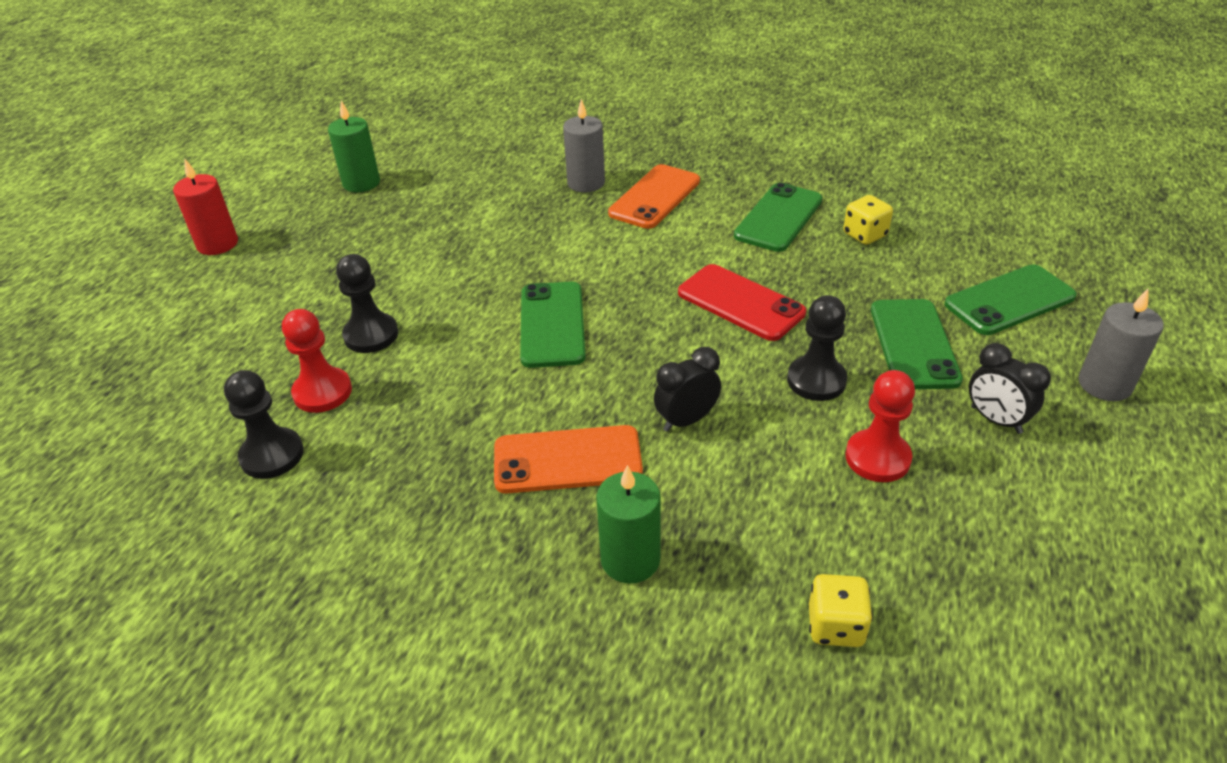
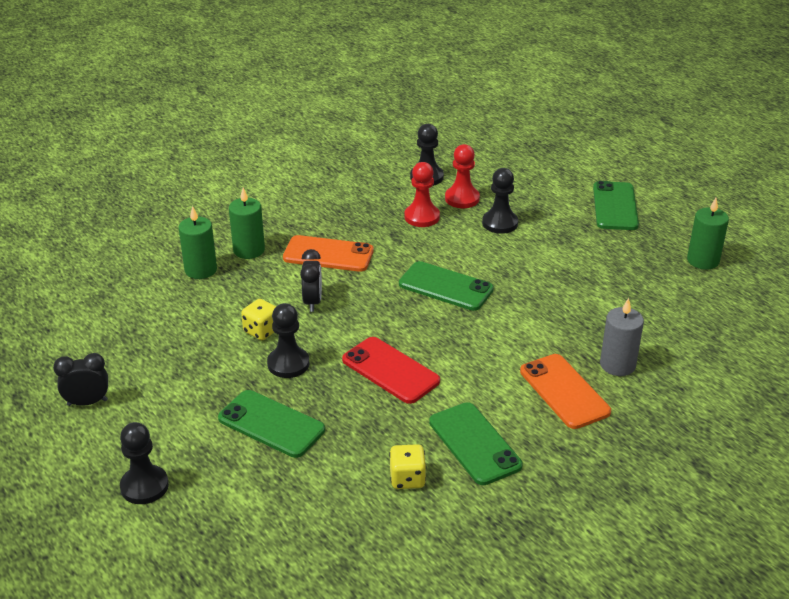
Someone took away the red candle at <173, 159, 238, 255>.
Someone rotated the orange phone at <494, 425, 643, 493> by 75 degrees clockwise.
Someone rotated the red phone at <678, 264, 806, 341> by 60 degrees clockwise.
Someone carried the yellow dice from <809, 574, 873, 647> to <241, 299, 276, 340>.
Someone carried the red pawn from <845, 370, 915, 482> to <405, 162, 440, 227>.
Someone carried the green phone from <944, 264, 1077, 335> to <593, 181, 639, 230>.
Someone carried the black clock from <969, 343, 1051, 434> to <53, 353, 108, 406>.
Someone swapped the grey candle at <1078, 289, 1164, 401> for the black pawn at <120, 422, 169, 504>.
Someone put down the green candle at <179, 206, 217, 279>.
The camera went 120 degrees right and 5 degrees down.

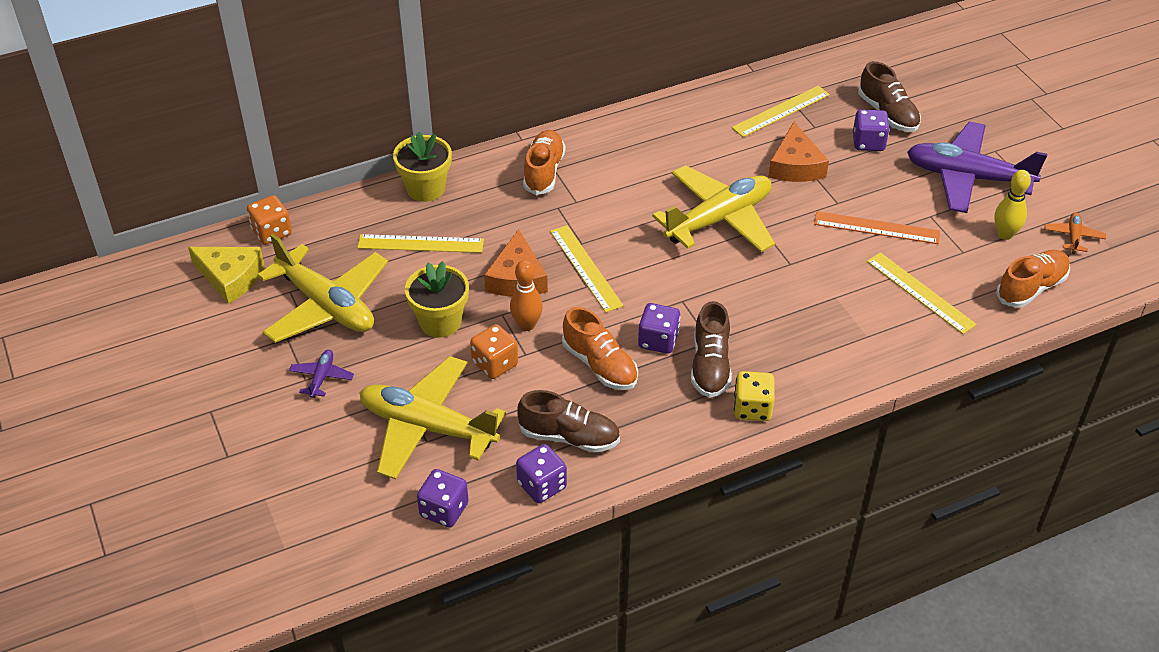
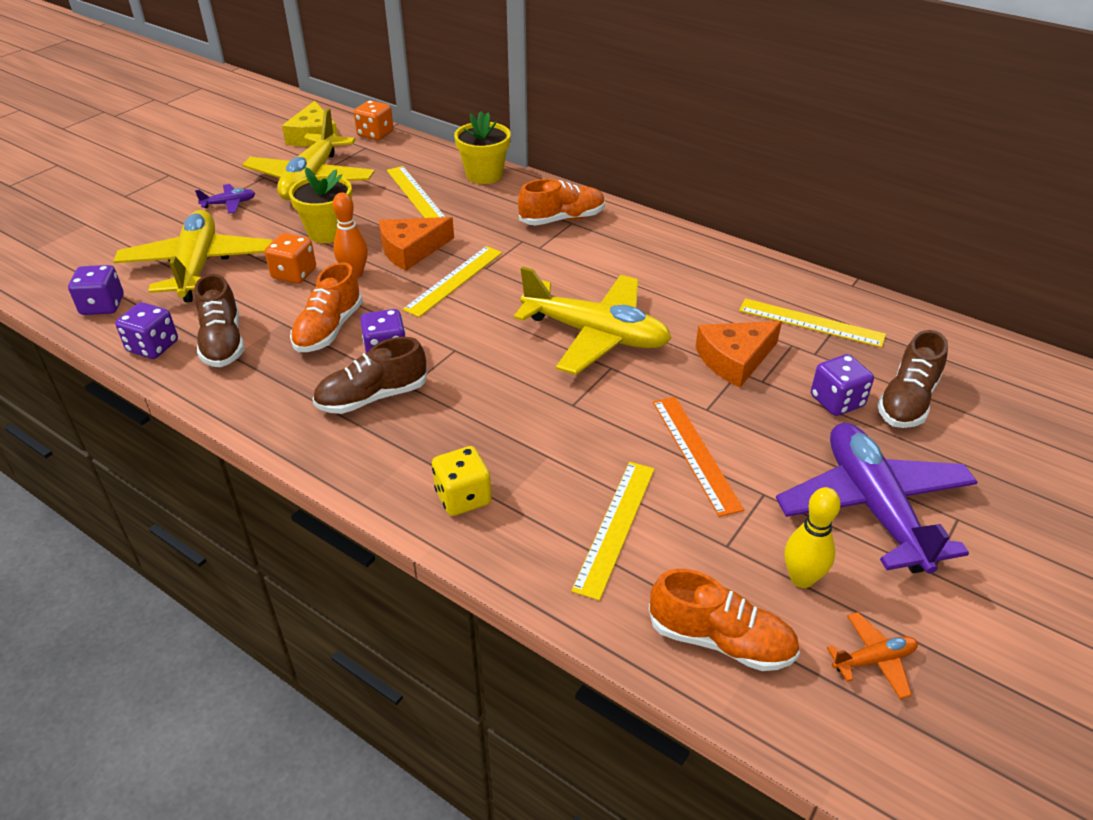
Someone carried the yellow dice from <734, 371, 775, 421> to <432, 446, 492, 516>.
The camera went 60 degrees right and 5 degrees down.

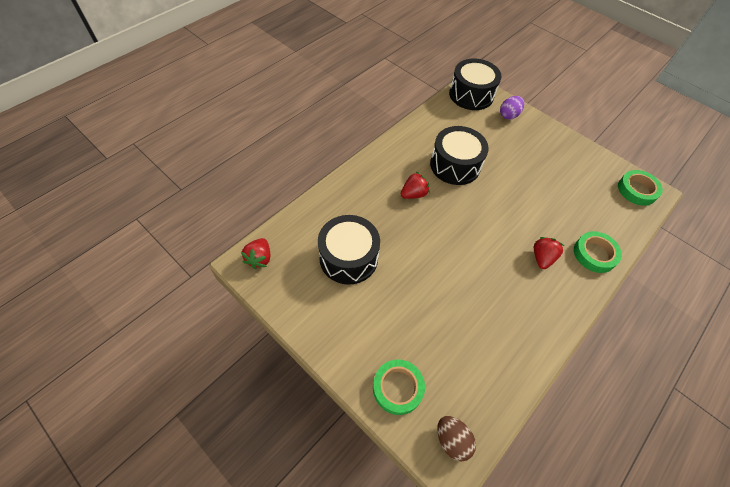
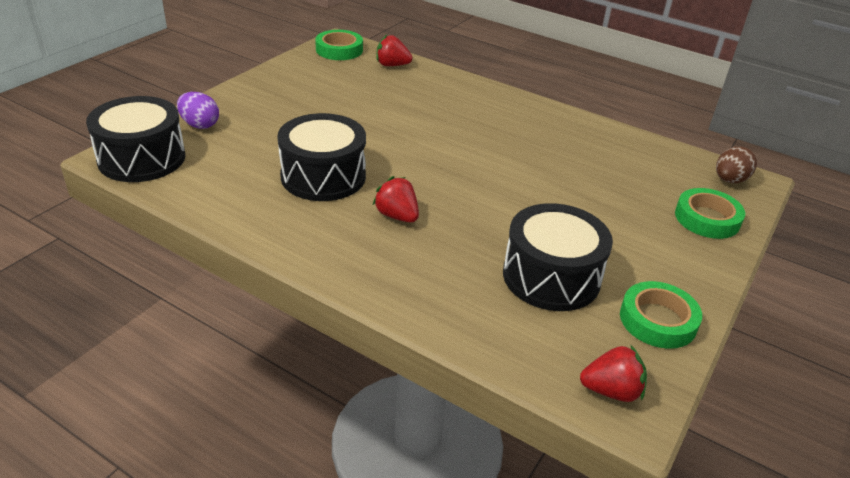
Someone carried the red strawberry from <534, 237, 564, 269> to <376, 35, 413, 66>.
Someone carried the green tape from <574, 231, 622, 273> to <620, 281, 702, 349>.
The camera went 100 degrees left and 20 degrees down.

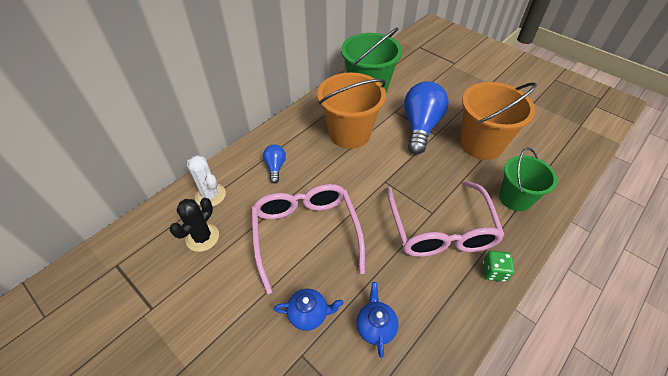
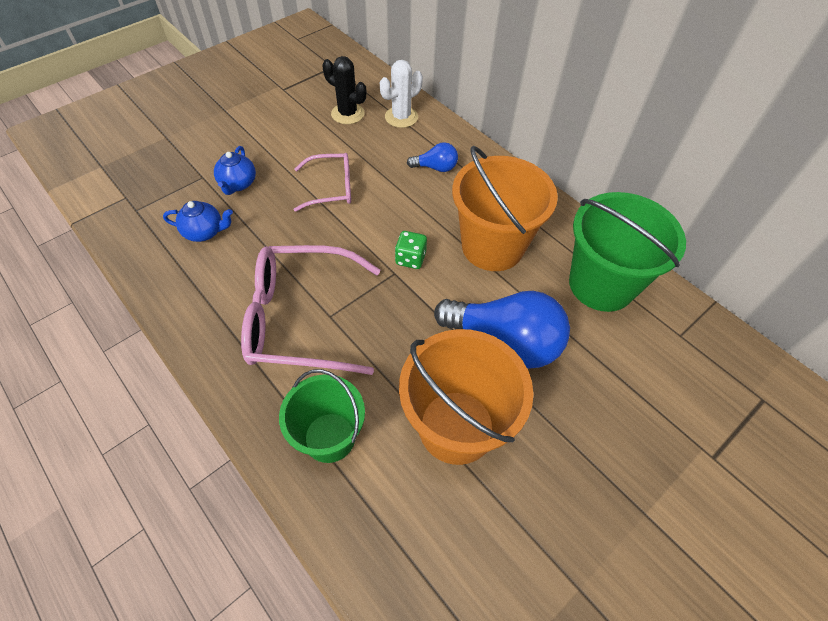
Someone scaled the pink glasses at <251, 184, 365, 294> by 0.57.
Someone carried the green dice from <483, 251, 514, 282> to <395, 231, 427, 269>.
The camera went 95 degrees right and 5 degrees up.

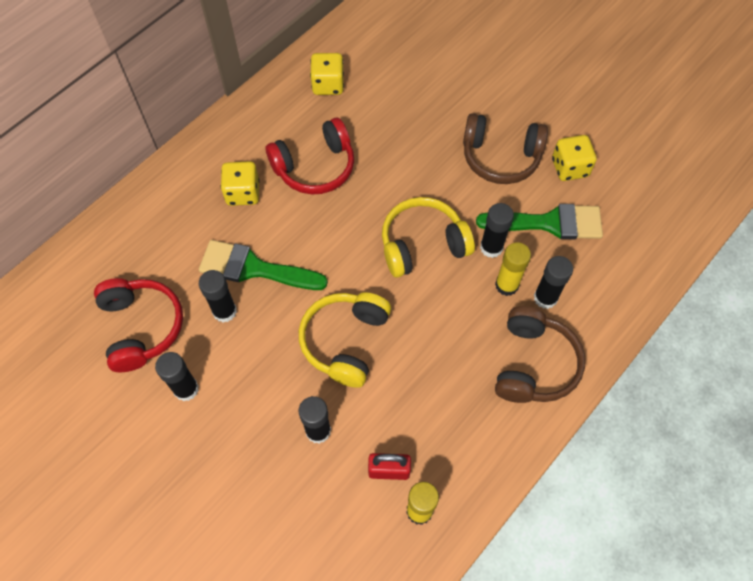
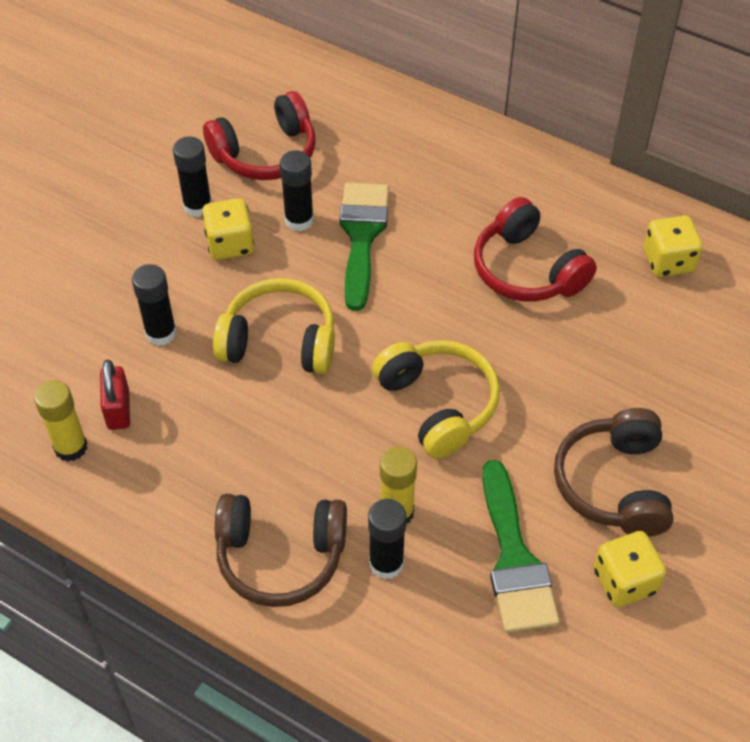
Someone carried the yellow dice from <221, 161, 260, 206> to <202, 198, 254, 260>.
Someone took away the black glue stick at <480, 203, 514, 258>.
The camera went 80 degrees right and 10 degrees down.

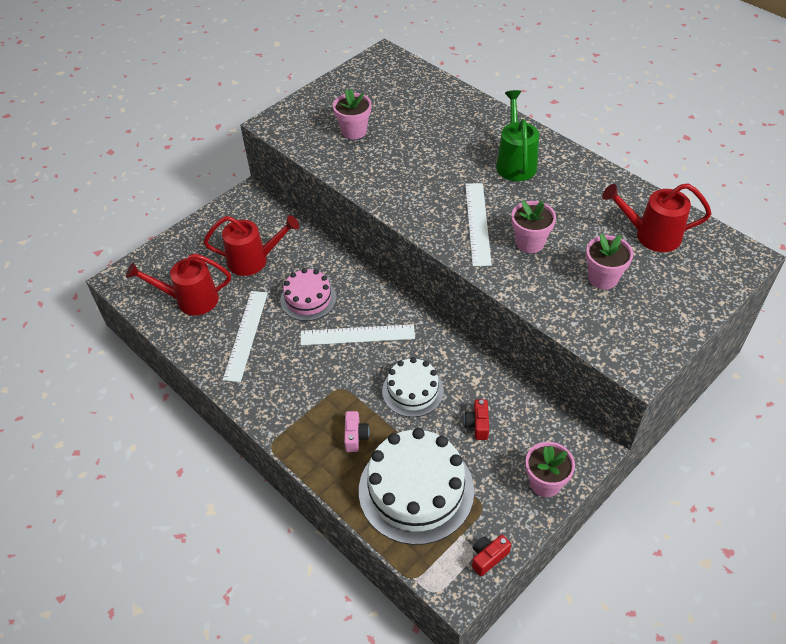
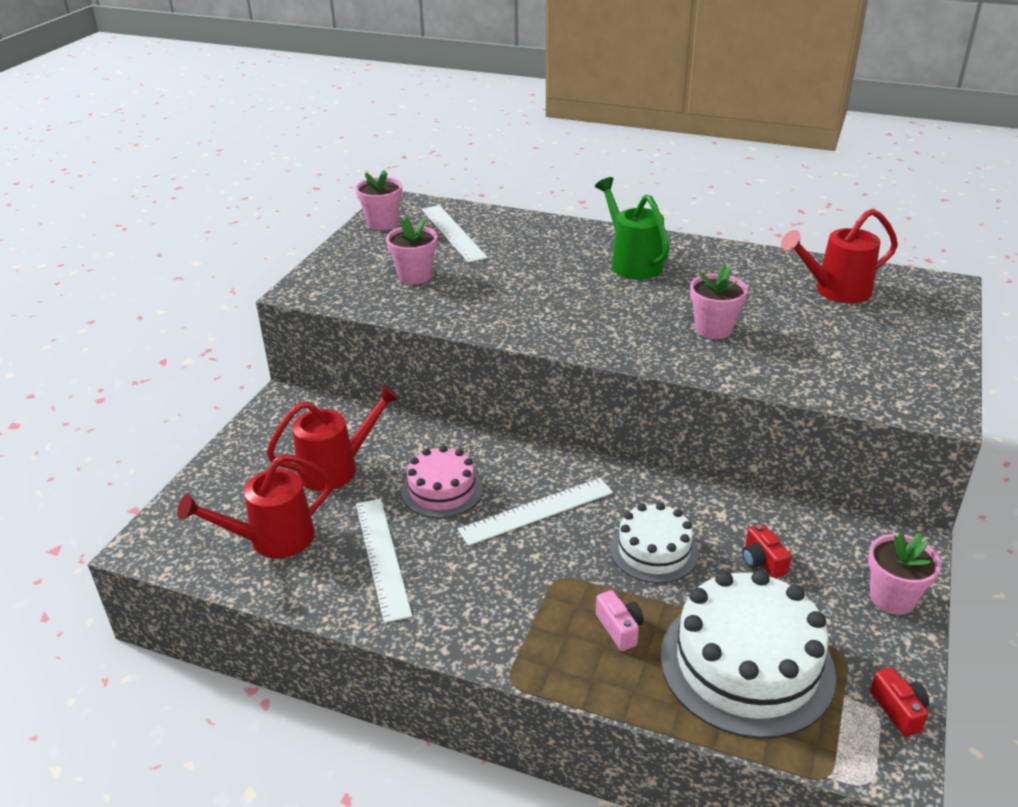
Someone carried the white ruler from <465, 183, 492, 266> to <422, 205, 488, 263>.
Someone rotated the red camera at <472, 535, 511, 576> by 135 degrees clockwise.
Someone carried the pink flower pot from <586, 234, 633, 289> to <355, 170, 402, 230>.
The camera went 25 degrees left and 15 degrees down.

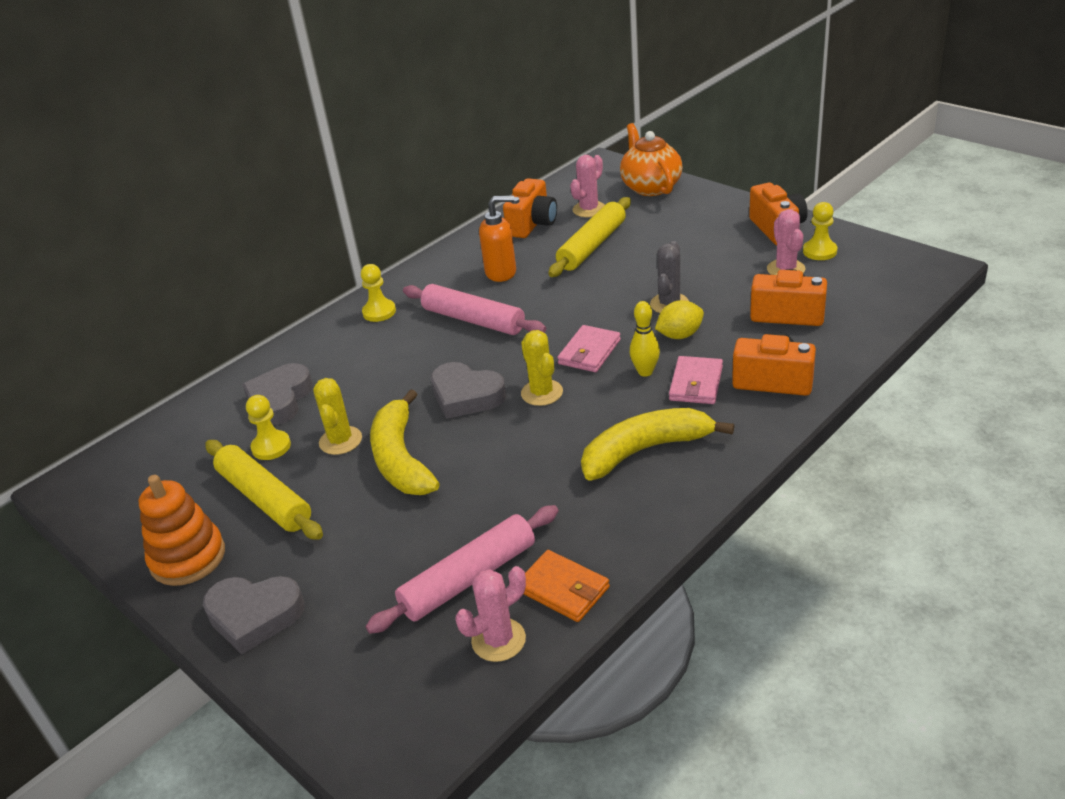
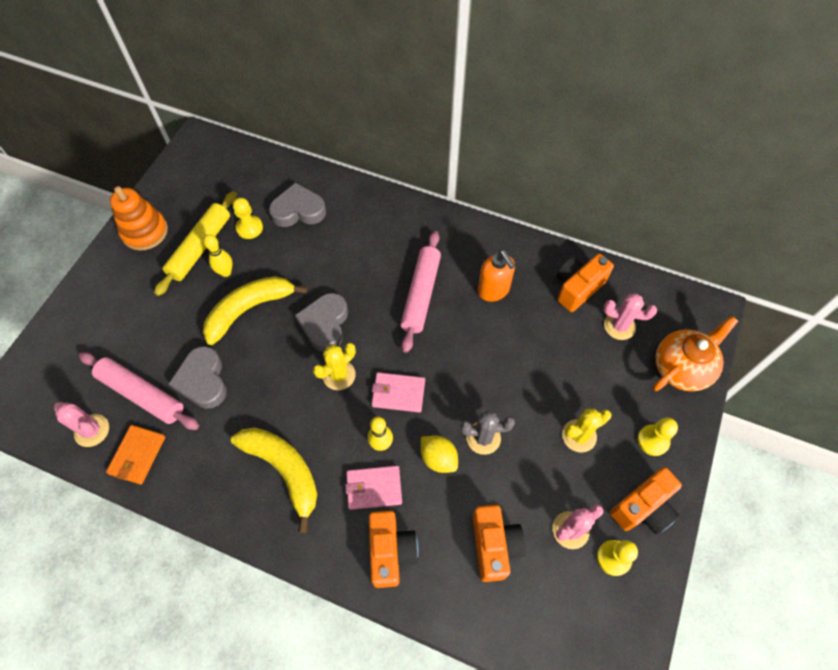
Someone carried the grey heart from <203, 576, 305, 654> to <168, 346, 227, 409>.
Someone carried the yellow cactus from <313, 378, 362, 455> to <562, 408, 611, 453>.
Someone carried the yellow pawn from <361, 264, 396, 322> to <637, 418, 678, 456>.
Someone rotated the orange camera at <503, 178, 557, 238> by 135 degrees clockwise.
Someone took away the yellow rolling pin at <548, 197, 631, 277>.
Someone put down the yellow bowling pin at <204, 235, 233, 277>.
The camera went 65 degrees right and 25 degrees up.

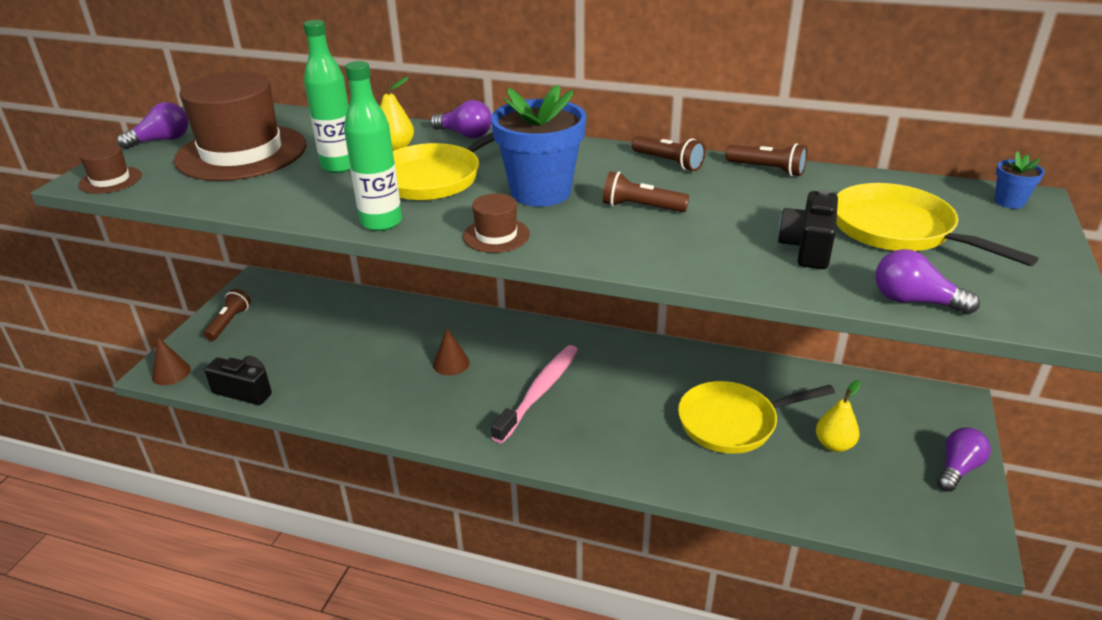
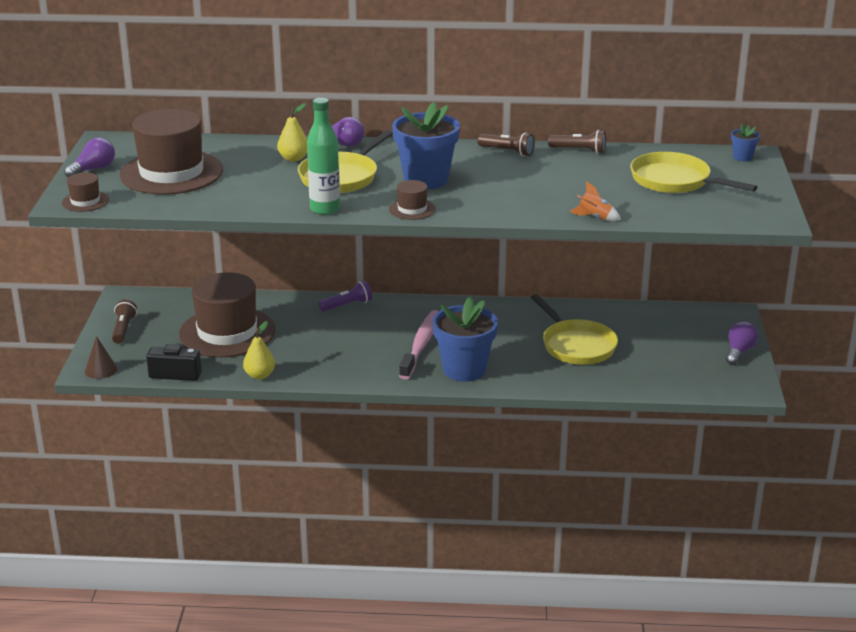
Someone took away the green bottle at <303, 20, 350, 173>.
Someone took away the brown cone at <433, 327, 470, 376>.
Someone took away the brown flashlight at <603, 171, 689, 212>.
Someone rotated the yellow pan at <678, 381, 835, 454> by 90 degrees counterclockwise.
Someone took away the black camera at <778, 189, 838, 269>.
Someone carried the yellow pear from <816, 380, 861, 452> to <243, 321, 275, 380>.
Someone took away the purple light bulb at <875, 249, 980, 315>.
Someone put down the brown hat at <179, 272, 275, 357>.
Someone put down the purple flashlight at <319, 281, 372, 312>.
Someone put down the blue flower pot at <433, 296, 498, 382>.
Someone put down the orange rocket at <569, 181, 621, 221>.
The camera went 15 degrees left and 5 degrees down.

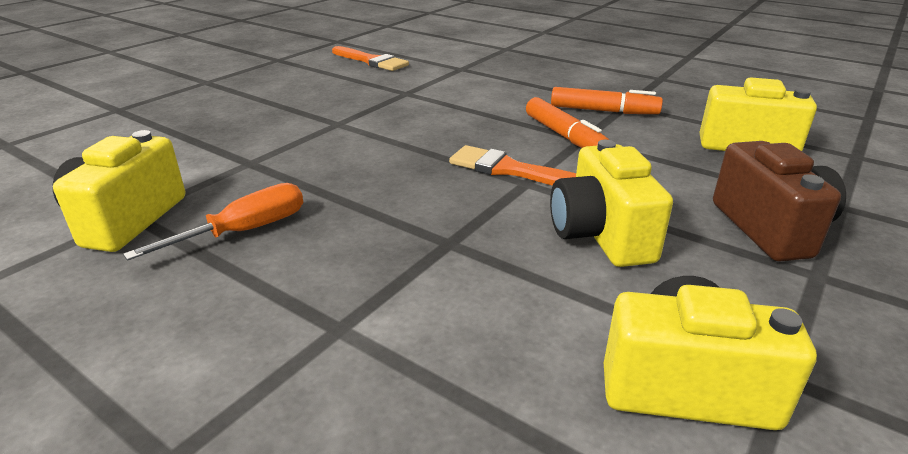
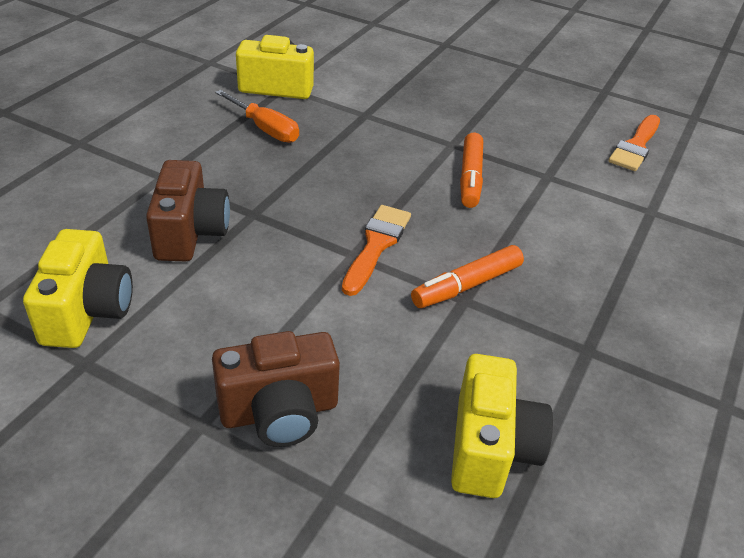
Someone took away the yellow camera at <550, 140, 673, 267>.
Someone carried the orange marker from <551, 87, 663, 114> to <460, 133, 483, 208>.
Someone put down the brown camera at <146, 160, 230, 261>.
The camera went 80 degrees right and 10 degrees up.

